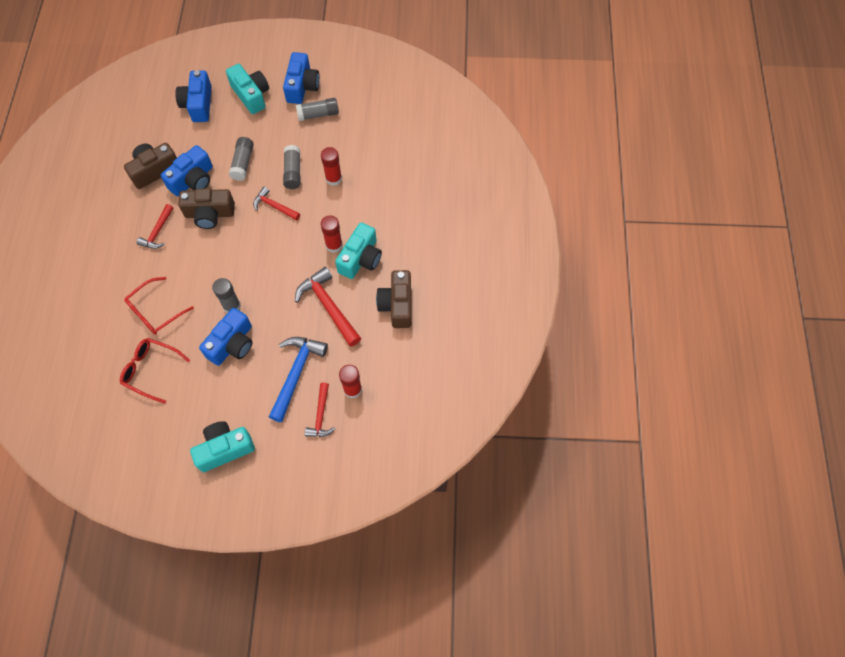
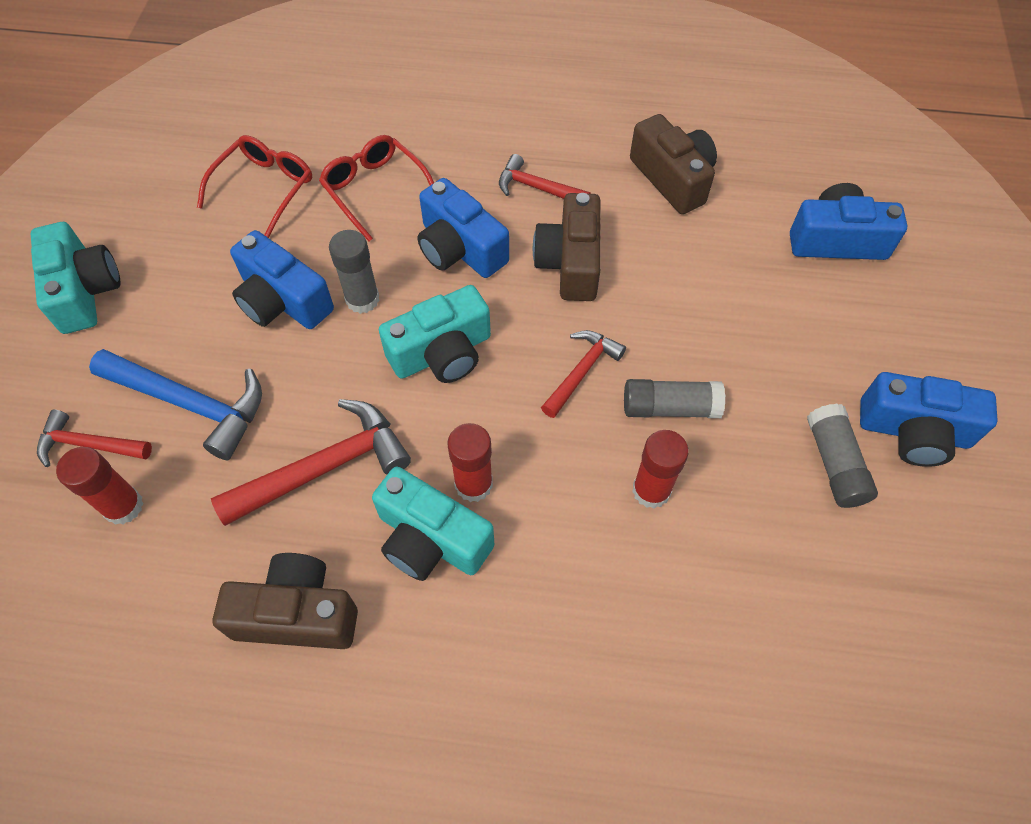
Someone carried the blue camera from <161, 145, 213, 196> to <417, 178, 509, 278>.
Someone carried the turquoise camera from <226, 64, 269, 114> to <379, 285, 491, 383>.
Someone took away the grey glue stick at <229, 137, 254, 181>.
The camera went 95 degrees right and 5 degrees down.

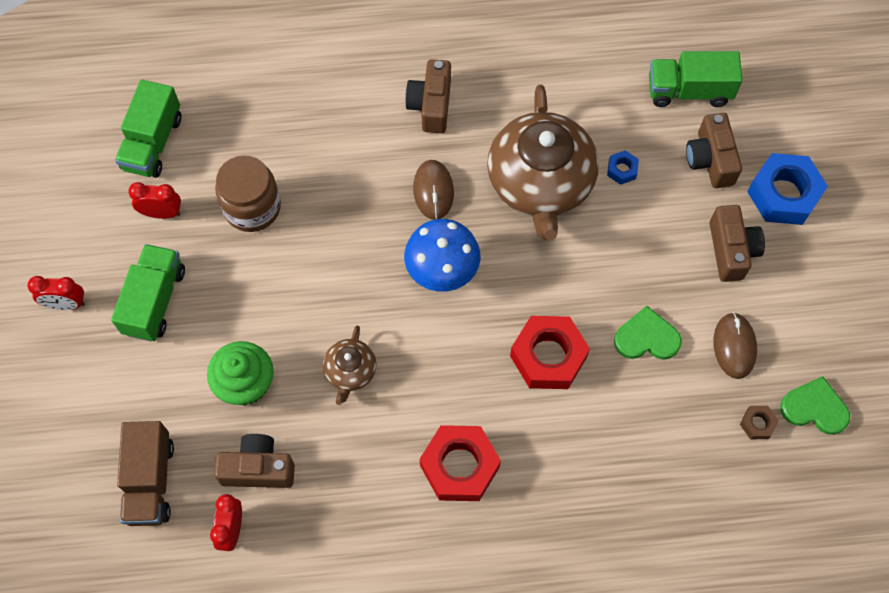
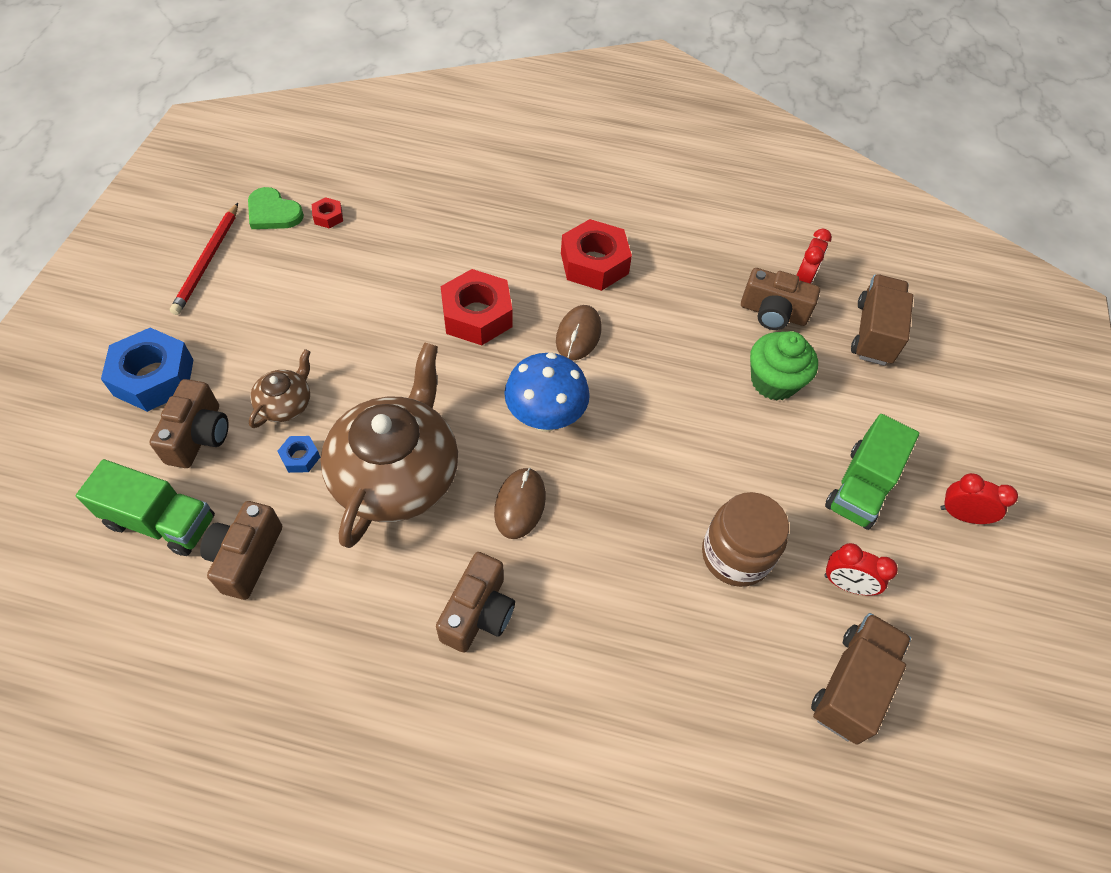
Someone repainted the green truck at <115, 80, 181, 178>, which became the brown truck at <811, 613, 911, 745>.
Someone carried the brown teapot from <323, 326, 377, 405> to <249, 349, 310, 428>.
Someone took away the green heart at <614, 306, 682, 360>.
Someone carried the brown camera from <710, 205, 765, 282> to <200, 501, 282, 600>.
Someone carried the brown mouse from <714, 312, 757, 379> to <556, 305, 602, 360>.
Someone repainted the brown nut at <740, 406, 779, 439>, which became the red nut at <312, 197, 343, 229>.
Someone put down the red pencil at <170, 203, 238, 315>.
The camera went 165 degrees left and 10 degrees down.

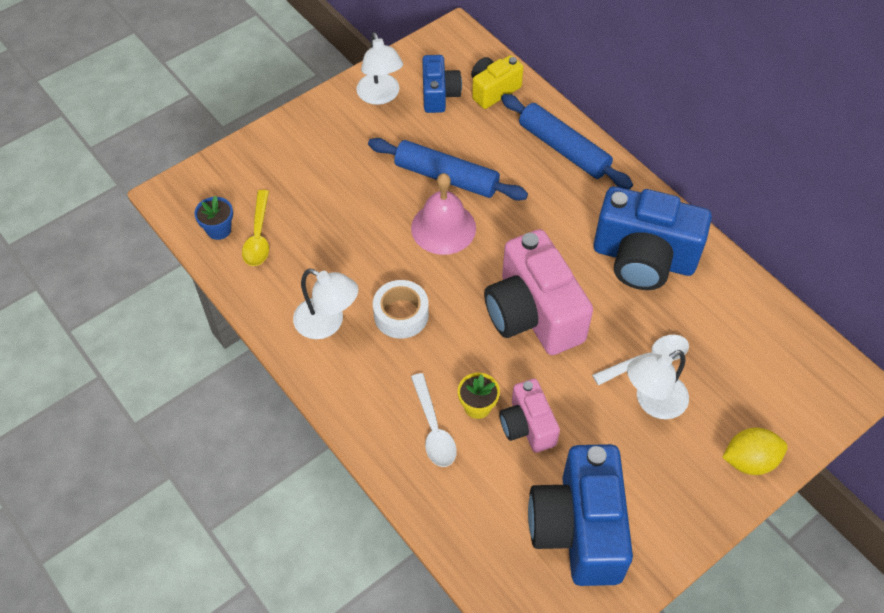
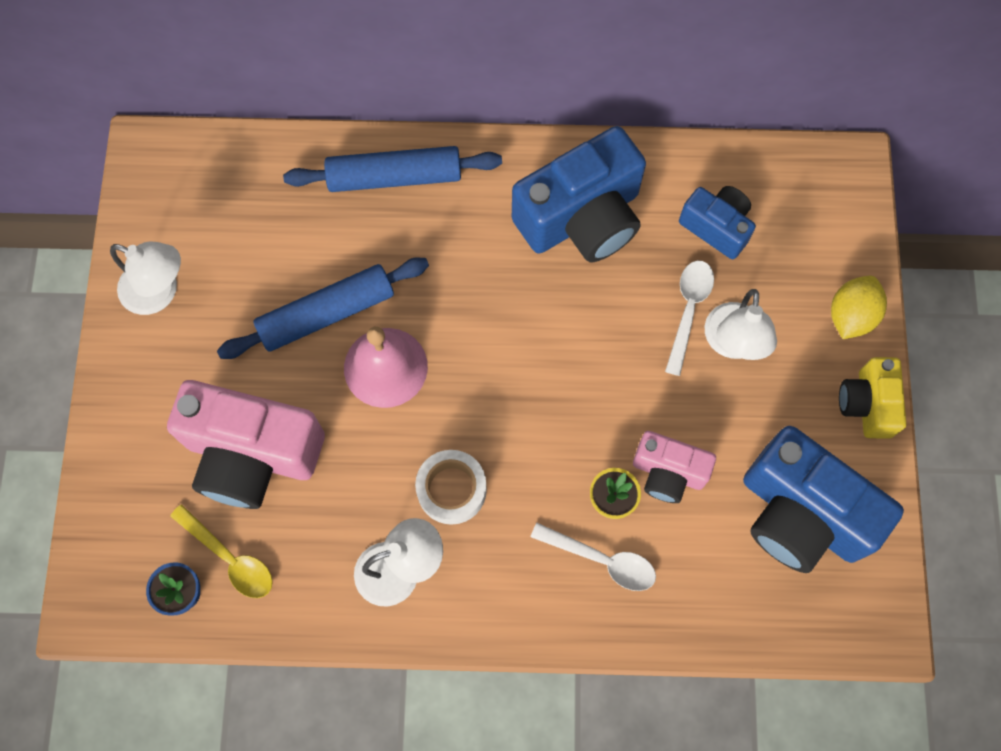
Someone carried the blue camera from <422, 55, 462, 113> to <679, 186, 756, 259>.
Someone carried the yellow camera from <471, 55, 524, 109> to <839, 357, 906, 439>.
Someone carried the pink camera from <484, 229, 593, 355> to <167, 380, 325, 509>.
The camera went 50 degrees left and 15 degrees up.

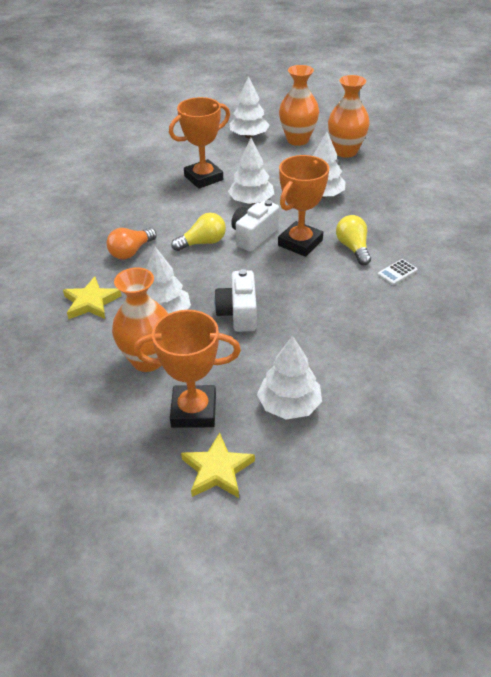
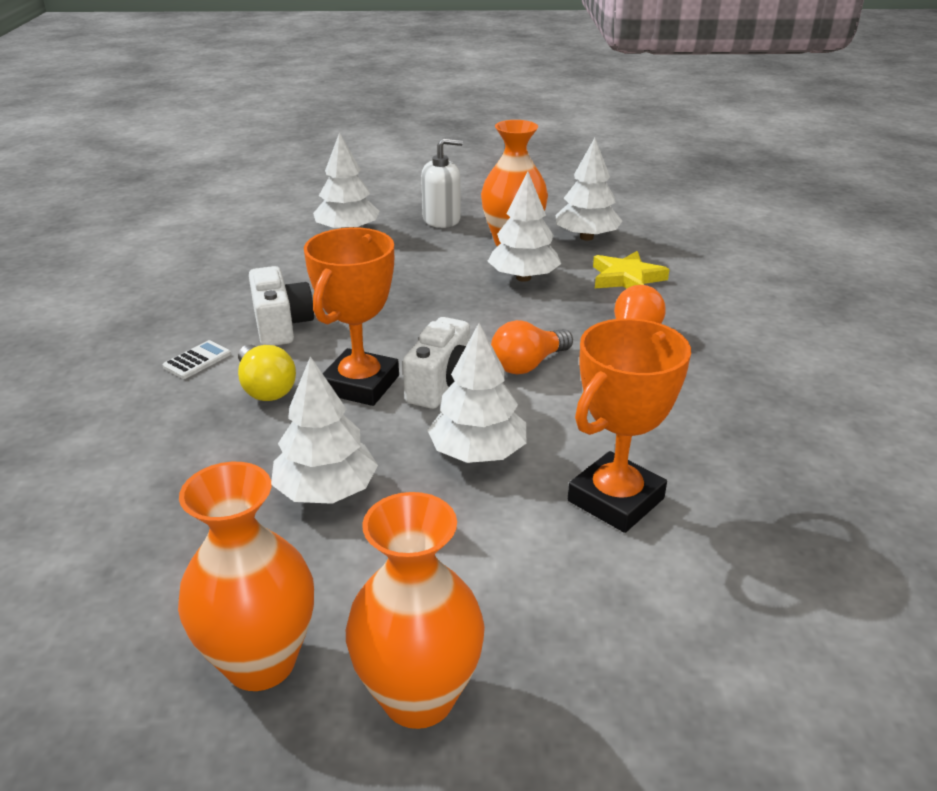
Someone swapped the orange trophy at <134, 310, 241, 428> for the white soap dispenser at <421, 138, 463, 228>.
Someone repainted the yellow light bulb at <171, 213, 226, 251>, which became the orange light bulb at <491, 320, 573, 374>.
Someone took away the yellow star at <181, 432, 255, 498>.
Someone carried the white camera from <214, 269, 257, 332> to <249, 266, 314, 346>.
Someone carried the white tree from <230, 76, 269, 138> to <556, 138, 622, 241>.
The camera went 165 degrees right and 10 degrees down.

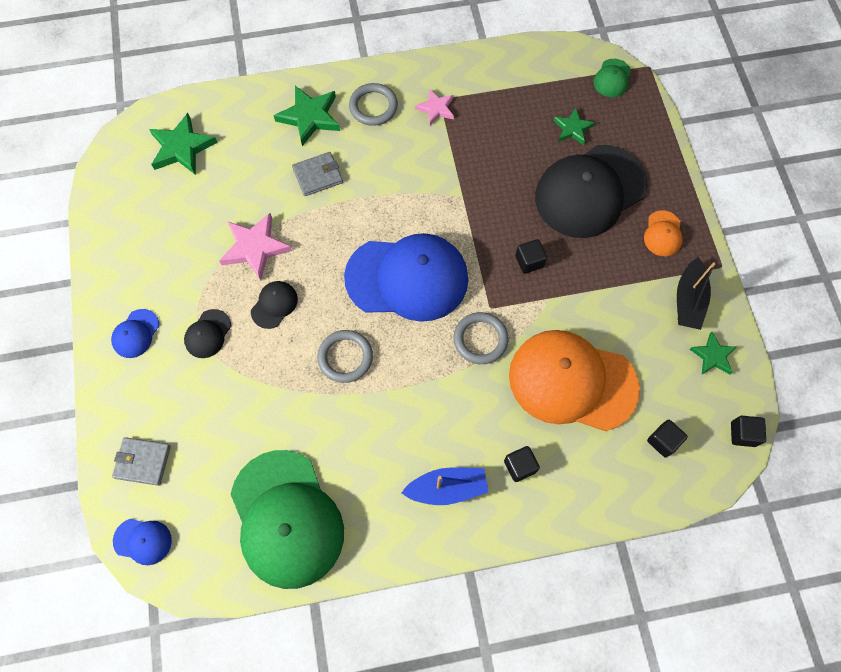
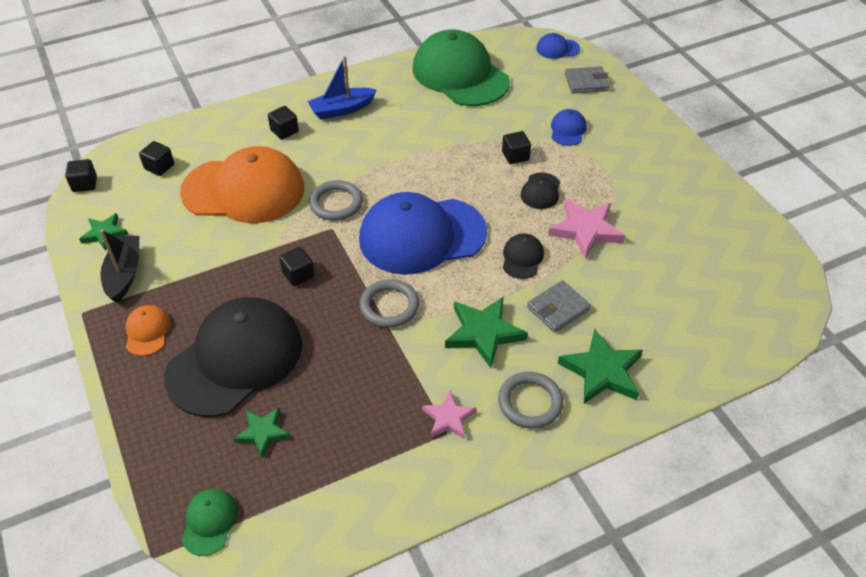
Someone carried the blue cap from <111, 309, 159, 358> to <551, 109, 586, 146>.
Someone carried the green star from <149, 113, 217, 175> to <445, 297, 528, 368>.
Someone carried the black cap from <184, 309, 231, 358> to <503, 233, 544, 279>.
Someone carried the grey ring from <317, 330, 373, 383> to <360, 279, 419, 328>.
Someone put down the black cube at <502, 131, 531, 164>.
The camera went 165 degrees right and 20 degrees down.

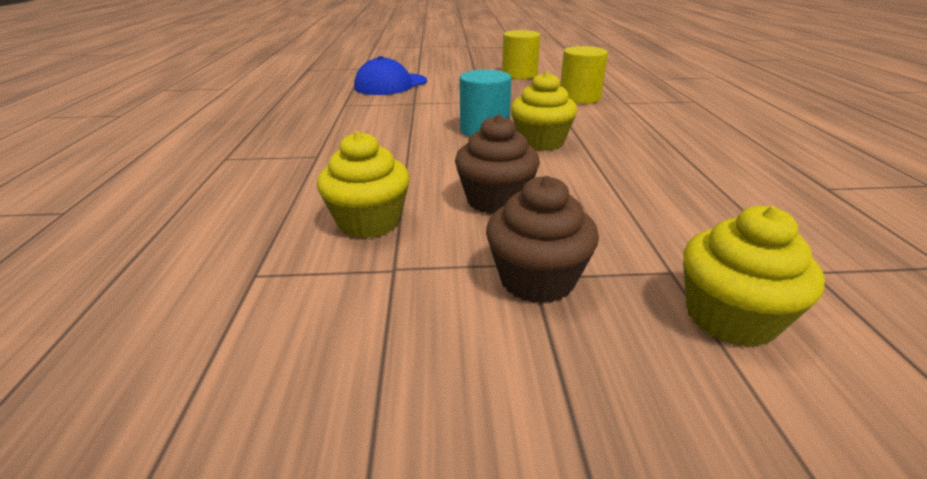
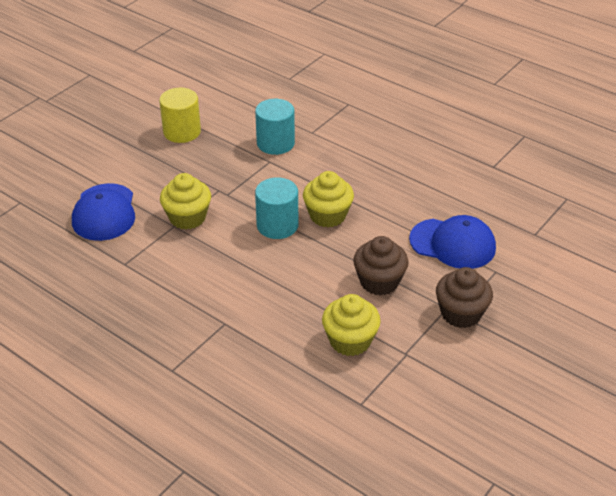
Someone repainted the yellow cylinder at <560, 46, 608, 104>, which became the turquoise cylinder at <255, 99, 295, 155>.
Someone carried the yellow cupcake from <683, 206, 825, 347> to <160, 173, 211, 230>.
Someone put down the blue cap at <409, 215, 496, 269>.
The camera went 50 degrees left and 10 degrees up.

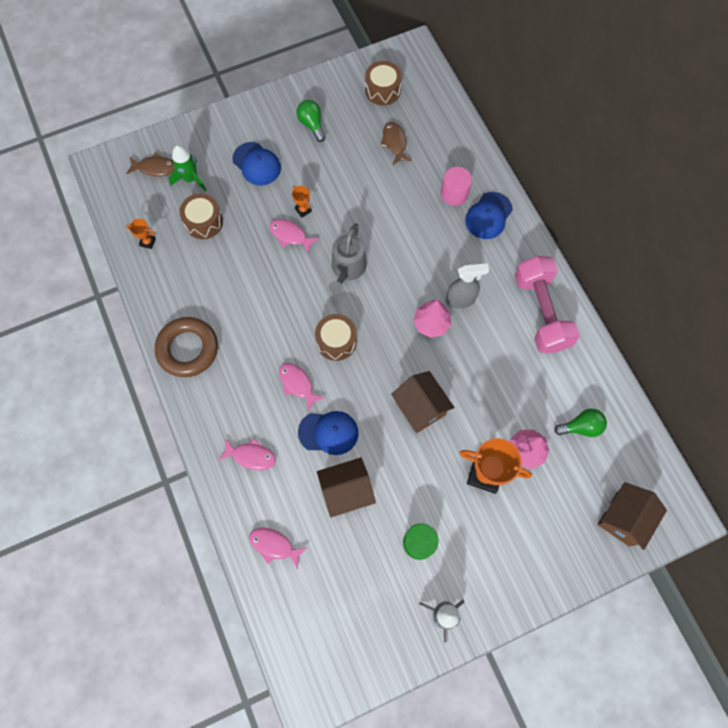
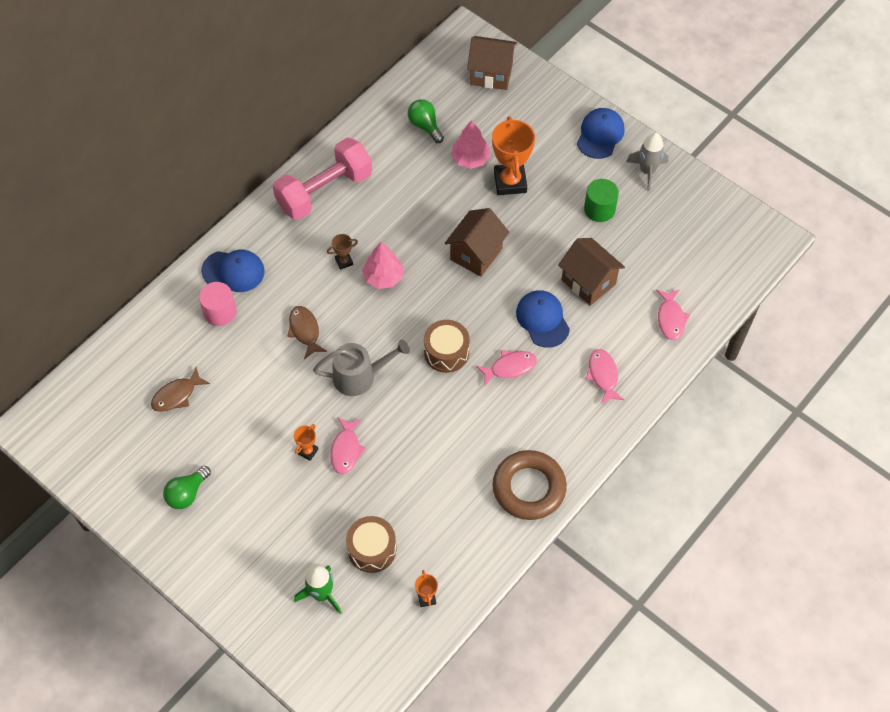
Someone carried the brown fish from <126, 153, 175, 176> to <287, 306, 327, 359>.
Someone carried the blue cap from <232, 142, 281, 186> to <577, 108, 625, 159>.
Someone rotated the pink fish at <279, 363, 325, 411> by 135 degrees counterclockwise.
Someone took away the brown drum at <365, 61, 402, 106>.
Someone swapped the grey spray bottle at <446, 263, 489, 308> for the brown trophy at <327, 234, 358, 270>.
The camera went 115 degrees left and 10 degrees down.

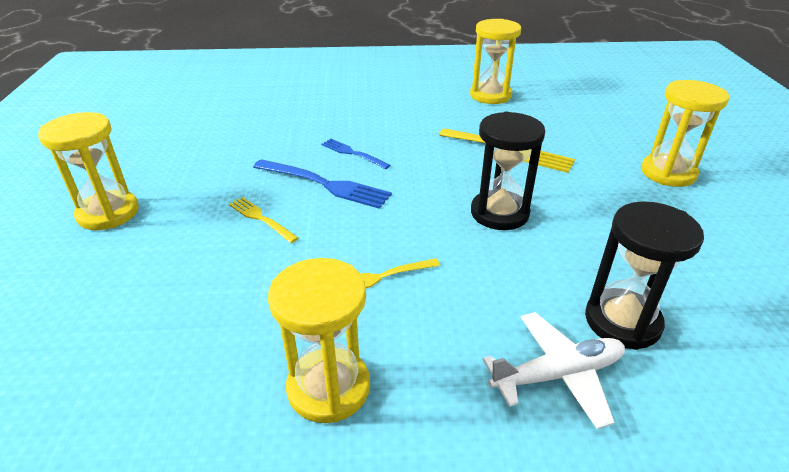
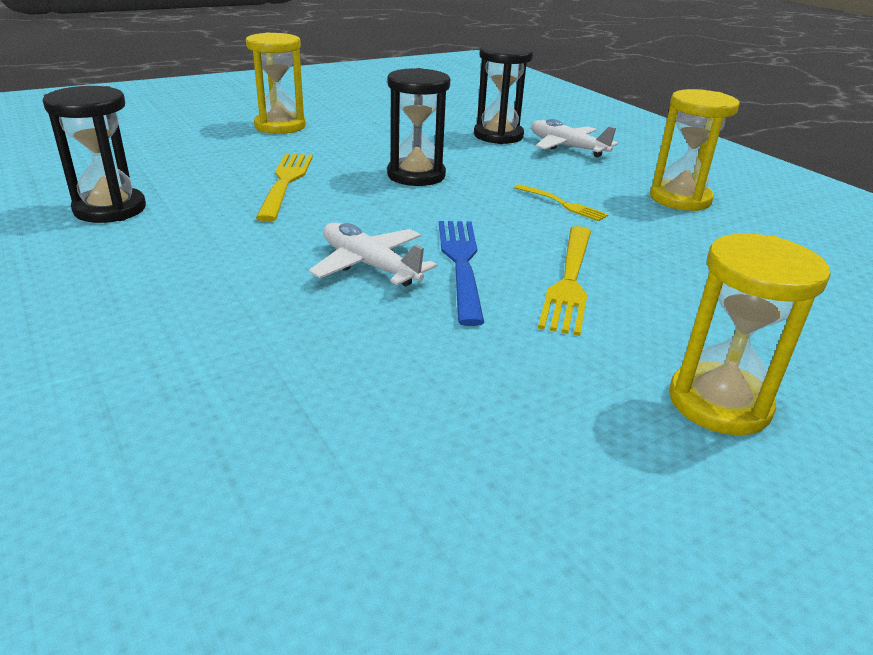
Someone scaled the yellow fork at <229, 197, 299, 243> by 1.67.
Someone swapped the blue fork at <321, 139, 391, 169> for the white plane at <309, 223, 437, 286>.
Someone repainted the yellow hourglass at <470, 19, 521, 104>, which became the black hourglass at <43, 86, 146, 223>.
The camera went 120 degrees left and 5 degrees down.

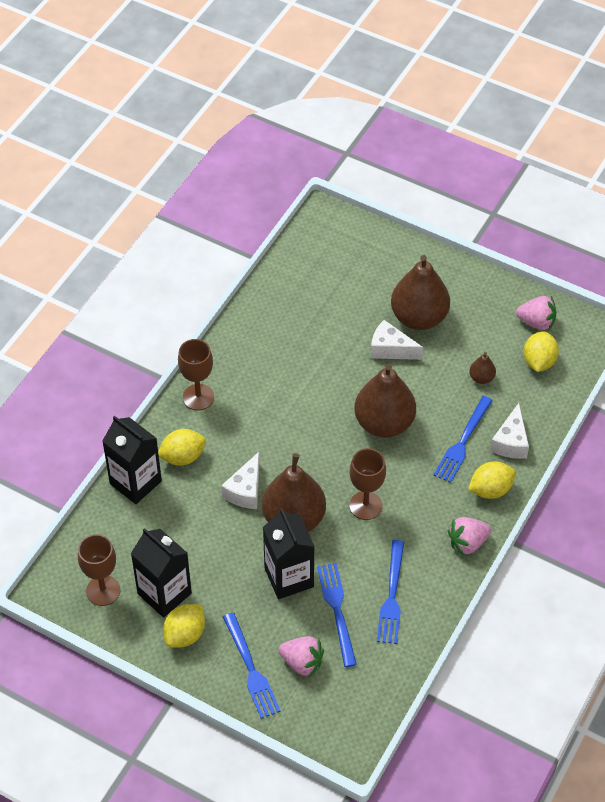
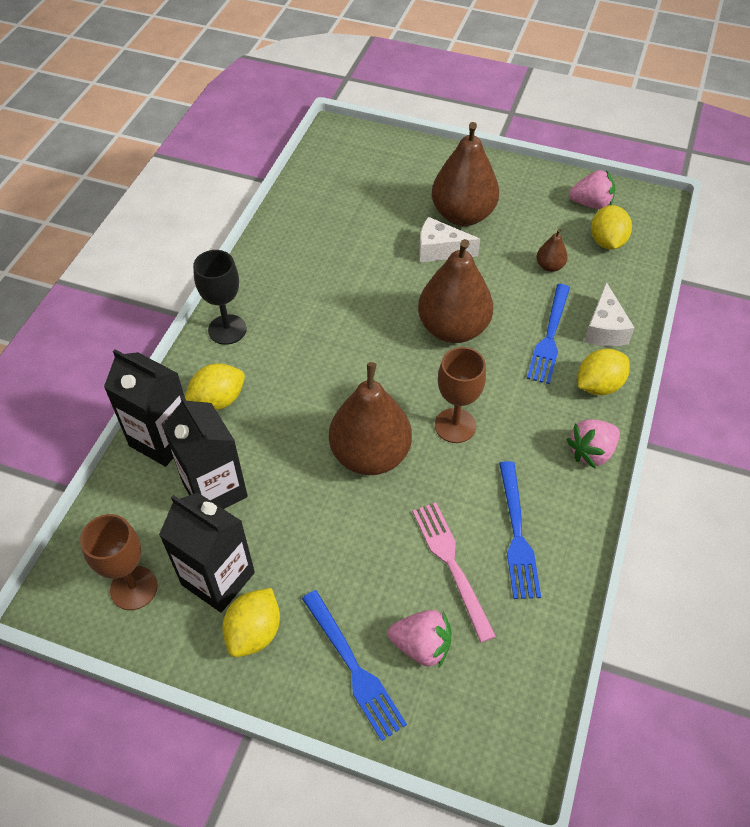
Someone repainted the brown goblet at <178, 339, 214, 410>, which became the black goblet at <193, 250, 247, 345>.
Someone took away the white cheese at <221, 452, 259, 509>.
Someone carried the black carton from <263, 508, 315, 599> to <162, 395, 248, 509>.
Someone repainted the blue fork at <317, 563, 357, 667>, which became the pink fork at <412, 502, 496, 643>.
The camera went 10 degrees left and 0 degrees up.

